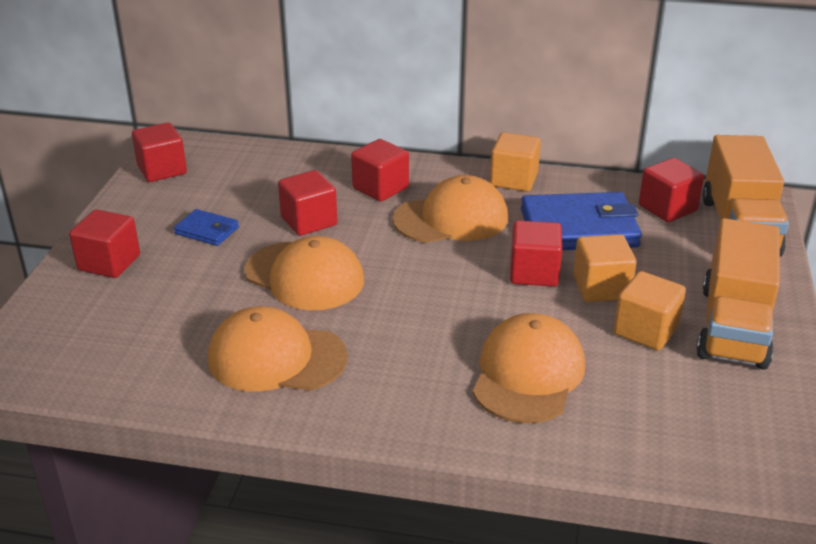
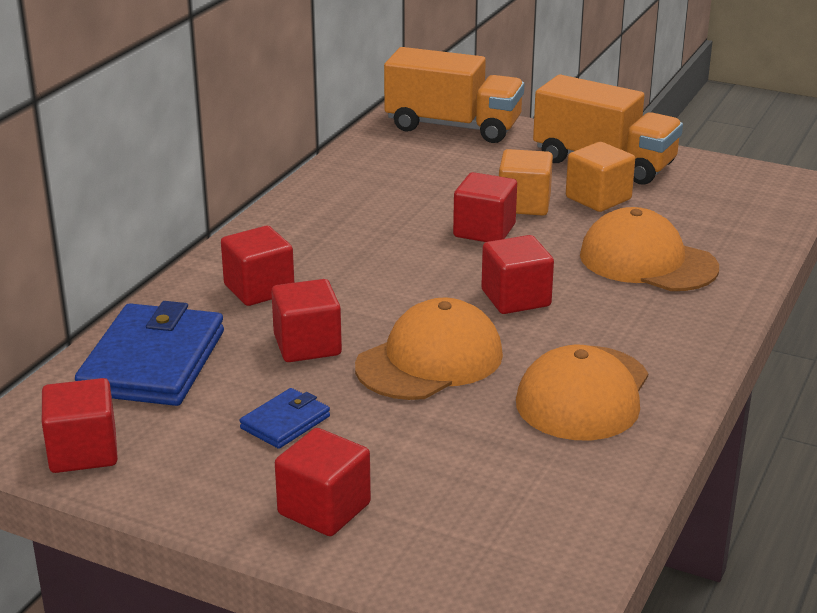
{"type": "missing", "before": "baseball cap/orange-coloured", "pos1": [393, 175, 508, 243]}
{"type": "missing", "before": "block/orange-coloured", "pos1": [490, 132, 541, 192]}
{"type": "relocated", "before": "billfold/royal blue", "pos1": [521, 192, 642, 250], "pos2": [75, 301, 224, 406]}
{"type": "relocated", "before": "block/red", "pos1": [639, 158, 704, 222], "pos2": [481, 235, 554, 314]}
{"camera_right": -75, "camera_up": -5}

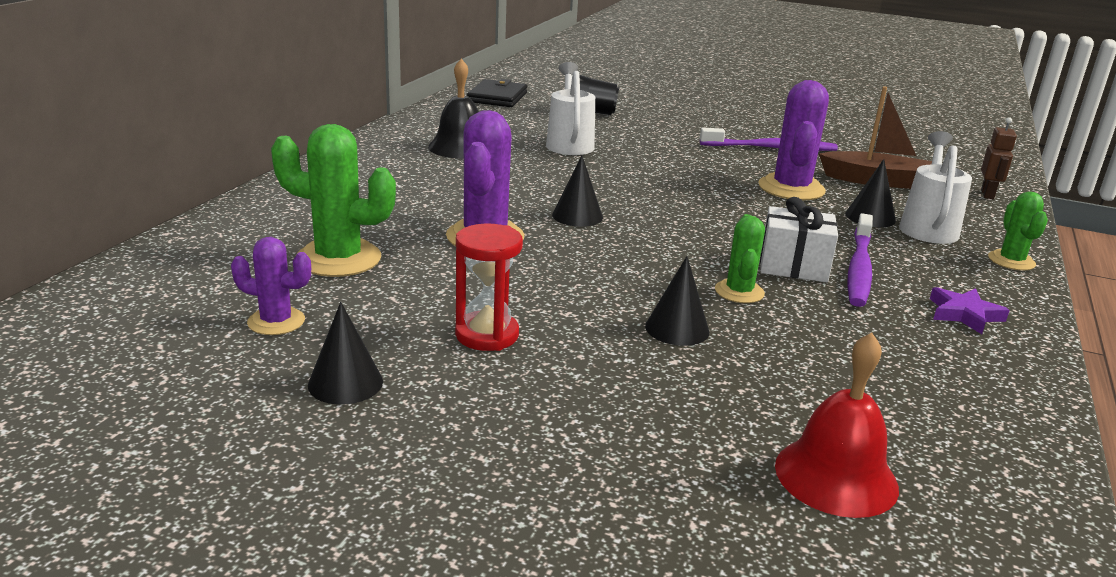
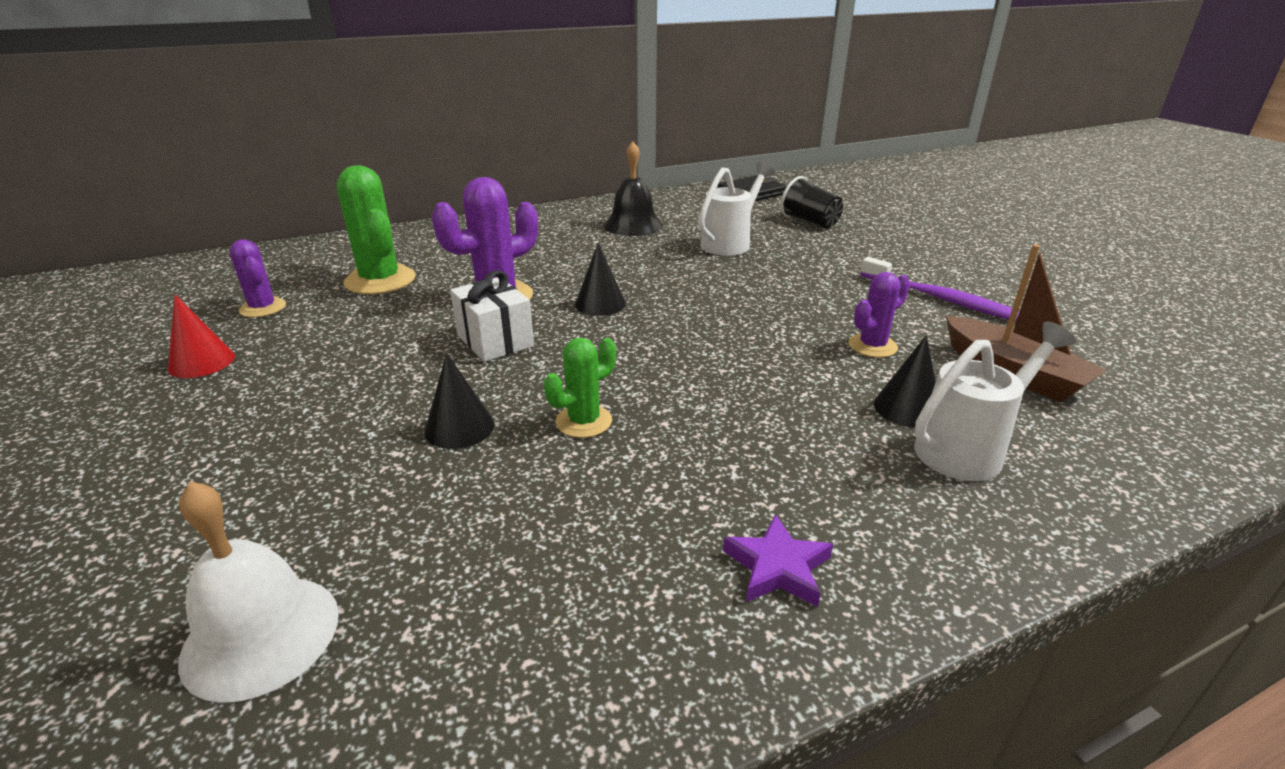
{"type": "missing", "before": "sandglass/red", "pos1": [455, 224, 523, 351]}
{"type": "missing", "before": "dental brush/violet", "pos1": [847, 213, 873, 307]}
{"type": "missing", "before": "toy robot/dark brown", "pos1": [981, 117, 1017, 199]}
{"type": "missing", "before": "saguaro cactus/green", "pos1": [988, 192, 1048, 270]}
{"type": "relocated", "before": "wrapped gift/pure white", "pos1": [760, 197, 838, 282], "pos2": [450, 270, 534, 362]}
{"type": "colour", "before": "cone shape/black", "after": "cone shape/red", "pos1": [308, 302, 383, 404], "pos2": [168, 294, 235, 378]}
{"type": "colour", "before": "school bell/red", "after": "school bell/pure white", "pos1": [775, 332, 899, 518], "pos2": [178, 481, 339, 703]}
{"type": "size", "before": "saguaro cactus/violet", "pos1": [758, 80, 829, 200], "pos2": [849, 272, 910, 358], "scale": 0.58}
{"camera_right": 45, "camera_up": 5}

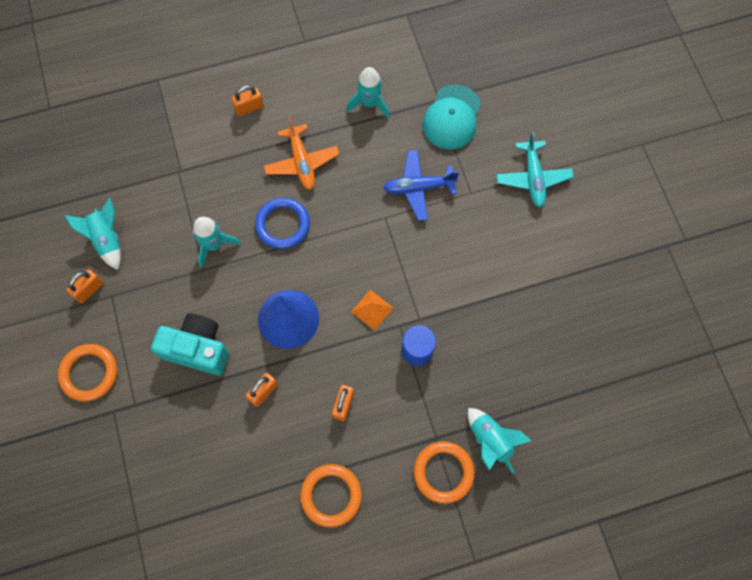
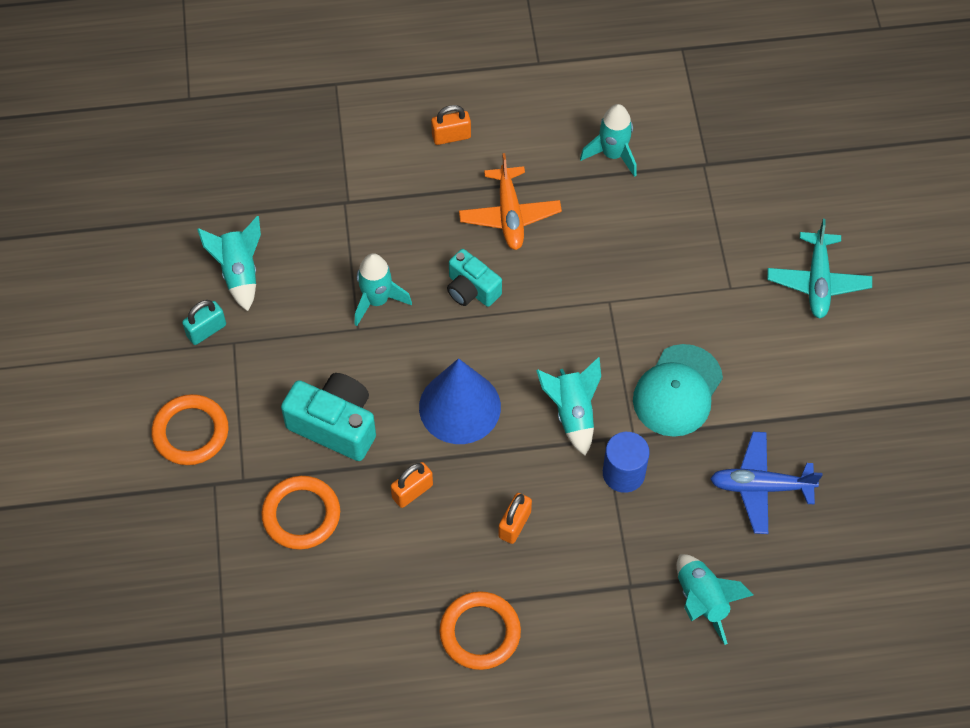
{"type": "relocated", "before": "aeroplane/royal blue", "pos1": [383, 150, 459, 221], "pos2": [710, 432, 823, 534]}
{"type": "relocated", "before": "ring/orange-coloured", "pos1": [414, 441, 475, 504], "pos2": [261, 476, 340, 550]}
{"type": "relocated", "before": "baseball cap/teal", "pos1": [422, 85, 481, 149], "pos2": [633, 344, 723, 437]}
{"type": "exchanged", "before": "ring/royal blue", "after": "photo camera/teal", "pos1": [255, 198, 310, 249], "pos2": [447, 249, 502, 307]}
{"type": "exchanged", "before": "pyramid/orange-coloured", "after": "toy rocket/teal", "pos1": [351, 290, 393, 331], "pos2": [536, 357, 601, 456]}
{"type": "colour", "before": "small lock/orange-coloured", "after": "small lock/teal", "pos1": [67, 269, 103, 303], "pos2": [182, 300, 226, 345]}
{"camera_right": 10, "camera_up": -10}

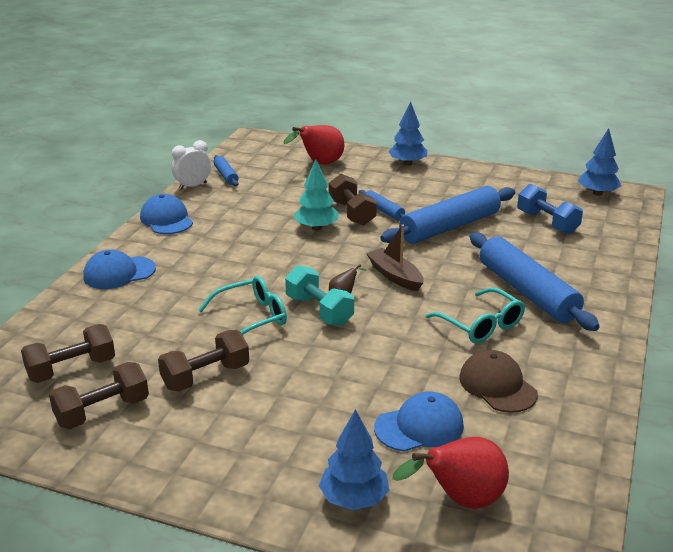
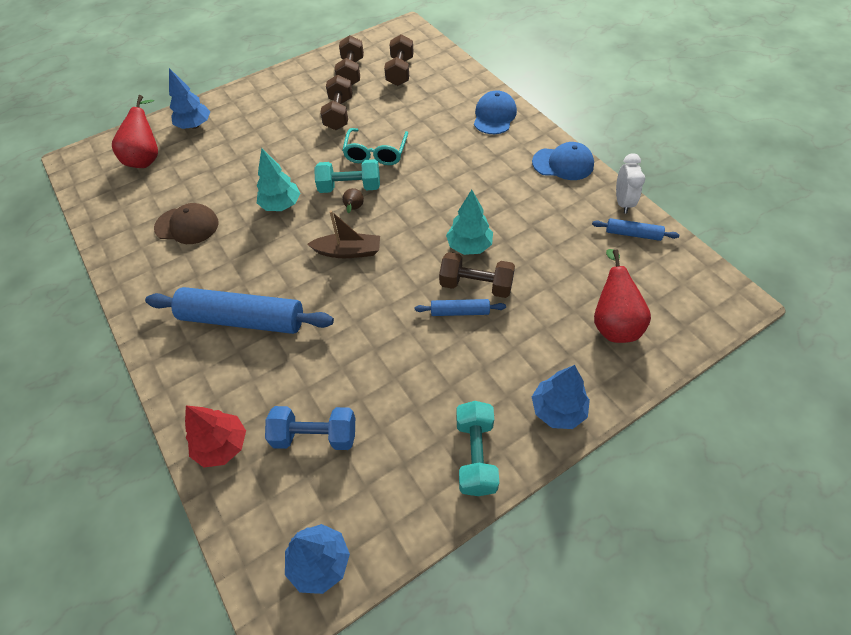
{"type": "missing", "before": "baseball cap/royal blue", "pos1": [374, 392, 464, 452]}
{"type": "missing", "before": "pastry roller/royal blue", "pos1": [380, 186, 515, 244]}
{"type": "missing", "before": "eyeglasses/teal", "pos1": [425, 288, 525, 343]}
{"type": "appeared", "after": "tree/red", "pos2": [185, 406, 246, 467]}
{"type": "appeared", "after": "tree/teal", "pos2": [257, 148, 301, 211]}
{"type": "appeared", "after": "dumbbell/teal", "pos2": [456, 401, 499, 496]}
{"camera_right": 130, "camera_up": 25}

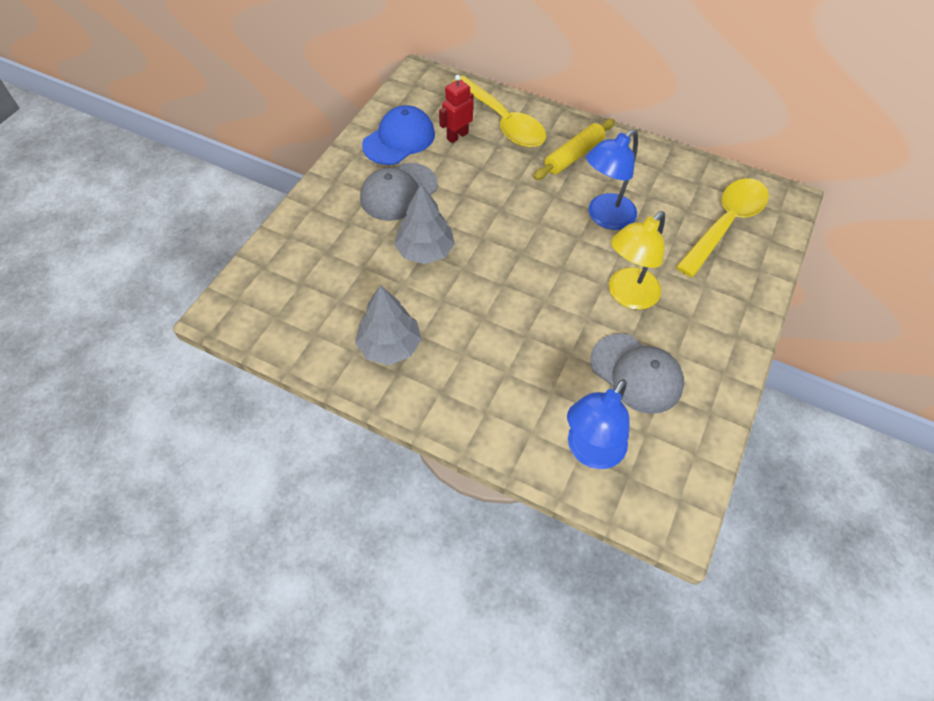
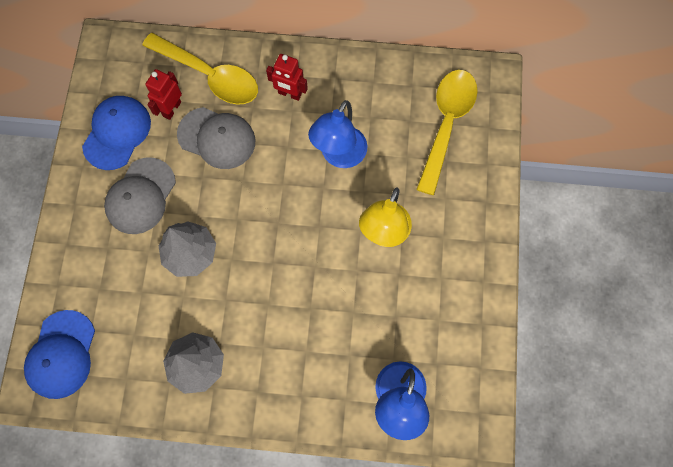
{"type": "appeared", "after": "baseball cap/royal blue", "pos2": [24, 310, 95, 399]}
{"type": "relocated", "before": "baseball cap/ash-grey", "pos1": [590, 333, 684, 414], "pos2": [177, 107, 255, 169]}
{"type": "exchanged", "before": "pastry roller/bright yellow", "after": "toy robot/red", "pos1": [534, 119, 615, 180], "pos2": [266, 54, 308, 101]}
{"camera_right": -20, "camera_up": 15}

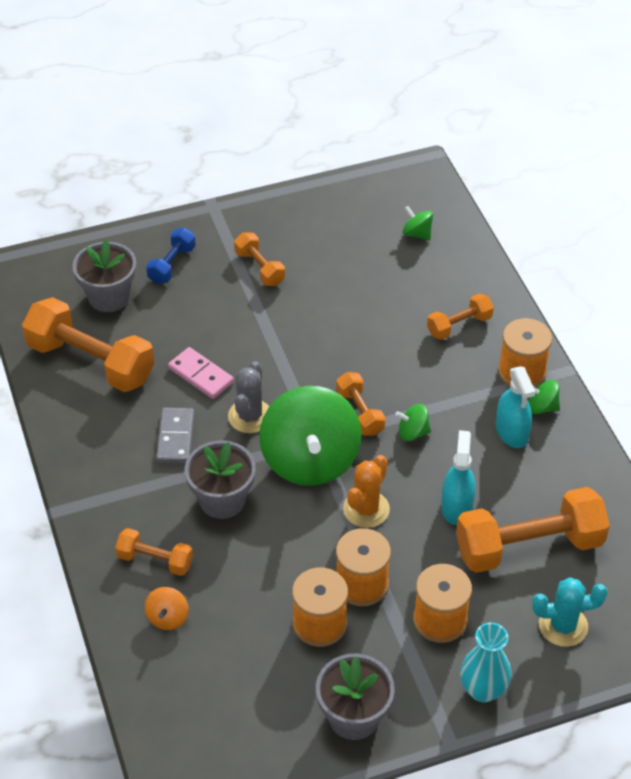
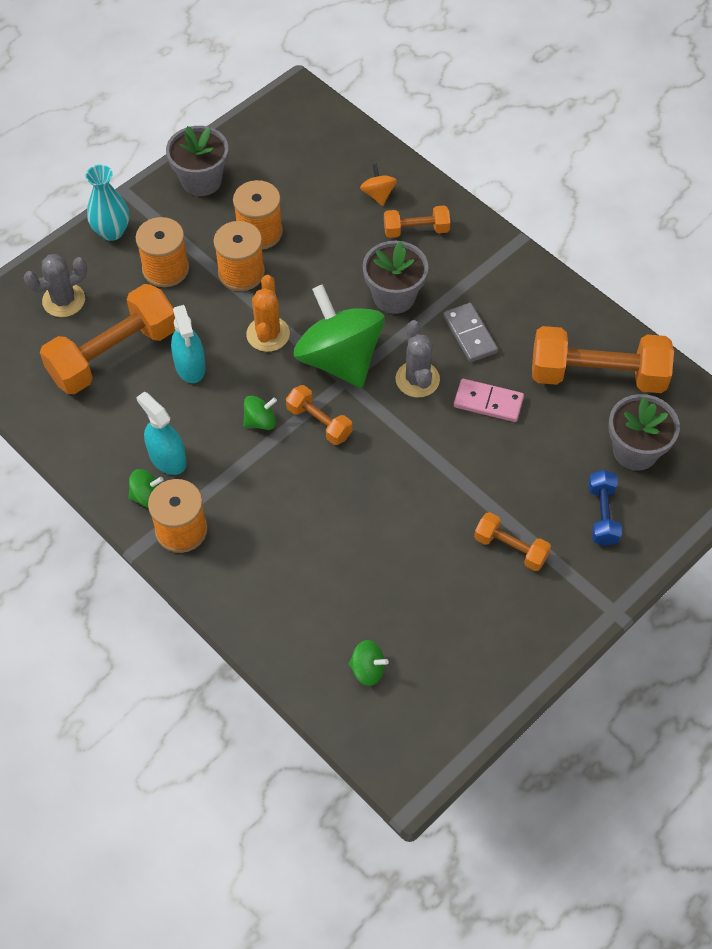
{"type": "missing", "before": "dumbbell/orange-coloured", "pos1": [427, 293, 494, 340]}
{"type": "colour", "before": "saguaro cactus/teal", "after": "saguaro cactus/ash-grey", "pos1": [532, 578, 608, 647], "pos2": [24, 254, 88, 317]}
{"camera_right": 155, "camera_up": 10}

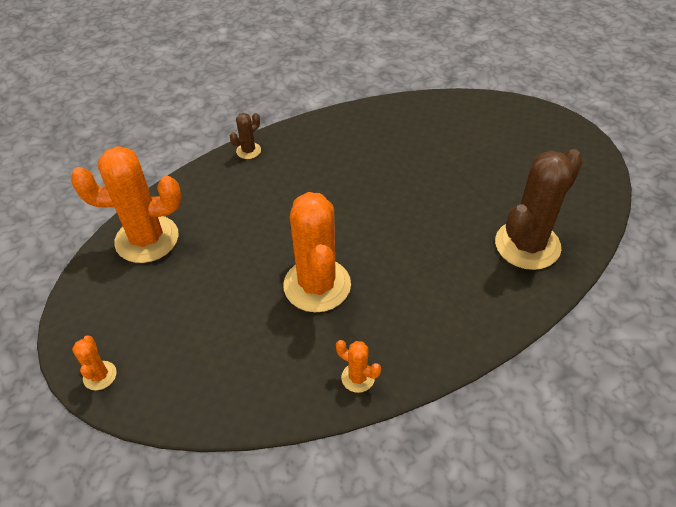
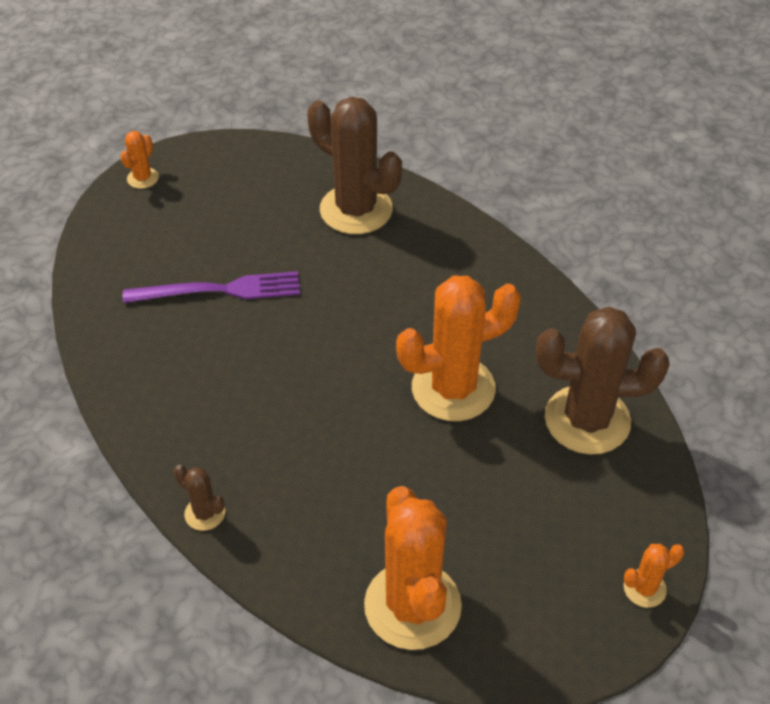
{"type": "appeared", "after": "dinner fork/violet", "pos2": [123, 271, 300, 303]}
{"type": "appeared", "after": "saguaro cactus/dark brown", "pos2": [536, 307, 670, 455]}
{"type": "relocated", "before": "saguaro cactus/orange-coloured", "pos1": [336, 340, 381, 393], "pos2": [120, 131, 159, 189]}
{"camera_right": -100, "camera_up": 0}

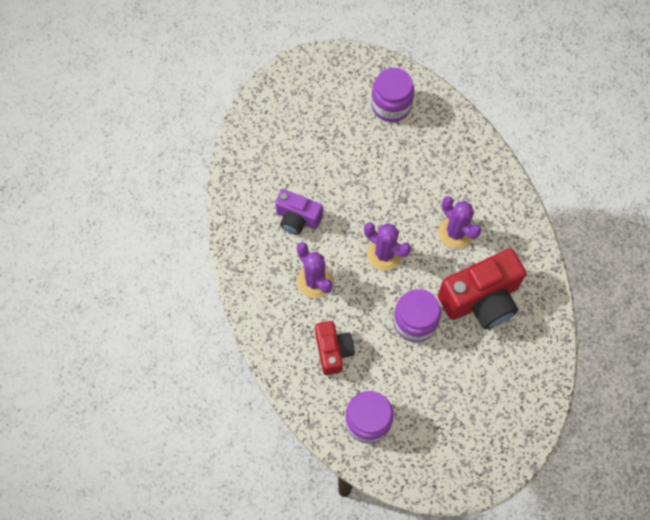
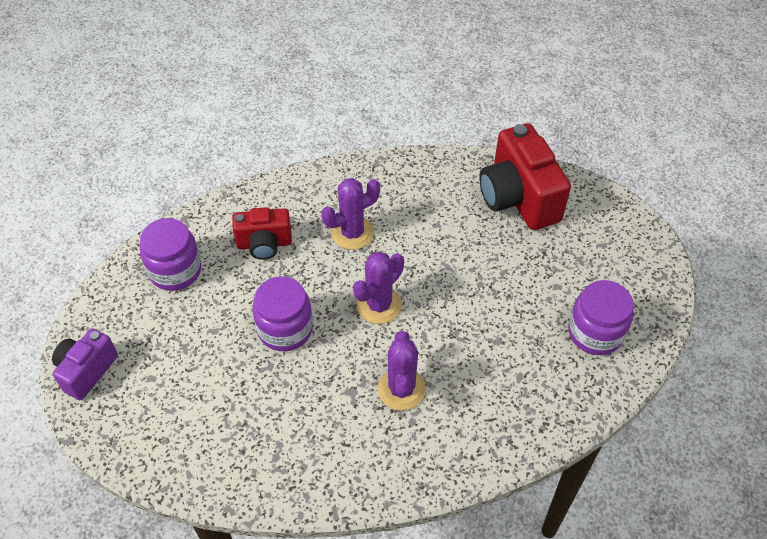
{"type": "relocated", "before": "photo camera/violet", "pos1": [275, 189, 323, 235], "pos2": [52, 328, 118, 400]}
{"type": "relocated", "before": "photo camera/red", "pos1": [438, 248, 526, 329], "pos2": [479, 123, 571, 230]}
{"type": "spun", "before": "saguaro cactus/violet", "pos1": [438, 197, 481, 249], "pos2": [378, 331, 426, 410], "turn": -60}
{"camera_right": 95, "camera_up": -15}

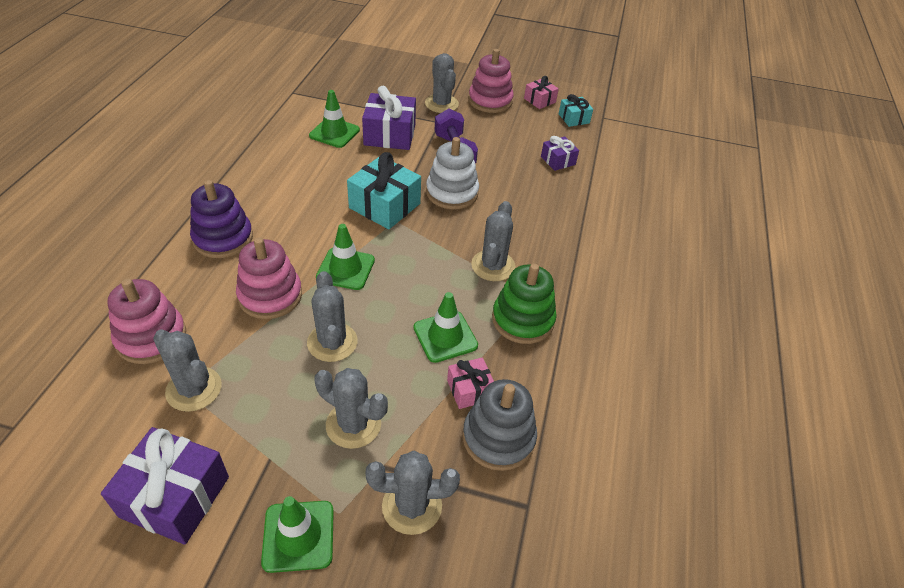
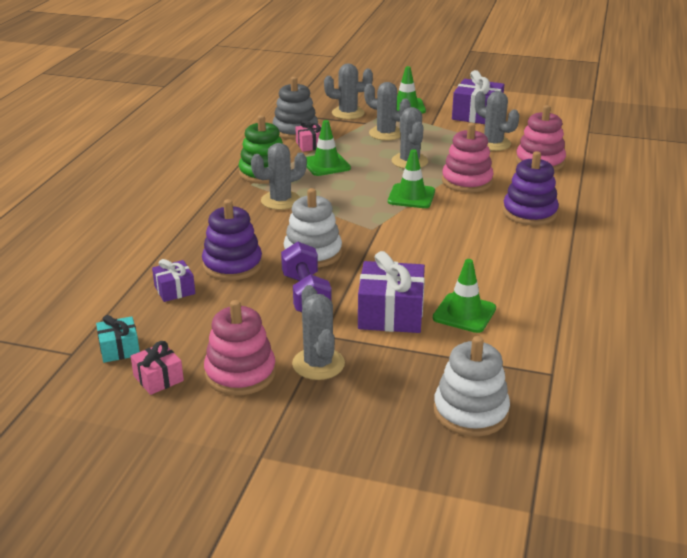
{"type": "missing", "before": "wrapped gift/teal", "pos1": [347, 152, 421, 229]}
{"type": "appeared", "after": "stacking toy/violet", "pos2": [202, 199, 262, 281]}
{"type": "appeared", "after": "stacking toy/pure white", "pos2": [434, 336, 510, 437]}
{"type": "spun", "before": "saguaro cactus/ash-grey", "pos1": [471, 201, 515, 281], "pos2": [251, 143, 307, 210], "turn": 45}
{"camera_right": -175, "camera_up": -15}

